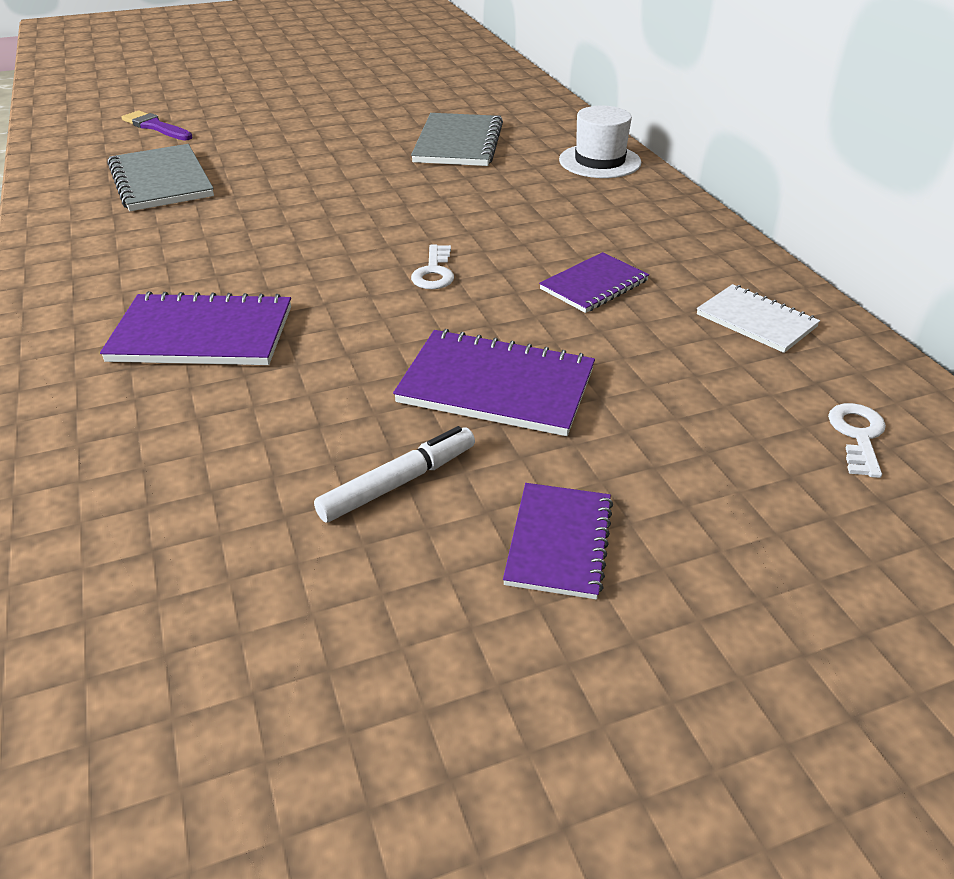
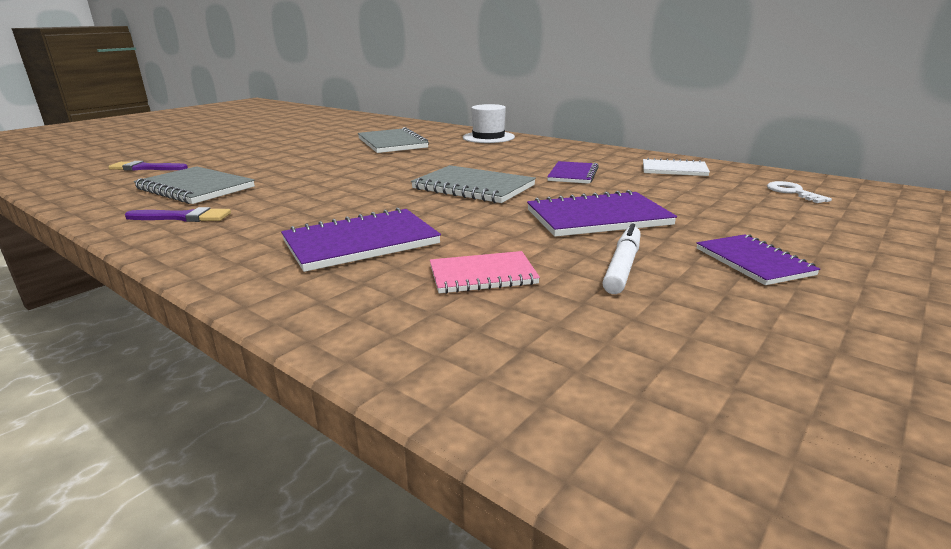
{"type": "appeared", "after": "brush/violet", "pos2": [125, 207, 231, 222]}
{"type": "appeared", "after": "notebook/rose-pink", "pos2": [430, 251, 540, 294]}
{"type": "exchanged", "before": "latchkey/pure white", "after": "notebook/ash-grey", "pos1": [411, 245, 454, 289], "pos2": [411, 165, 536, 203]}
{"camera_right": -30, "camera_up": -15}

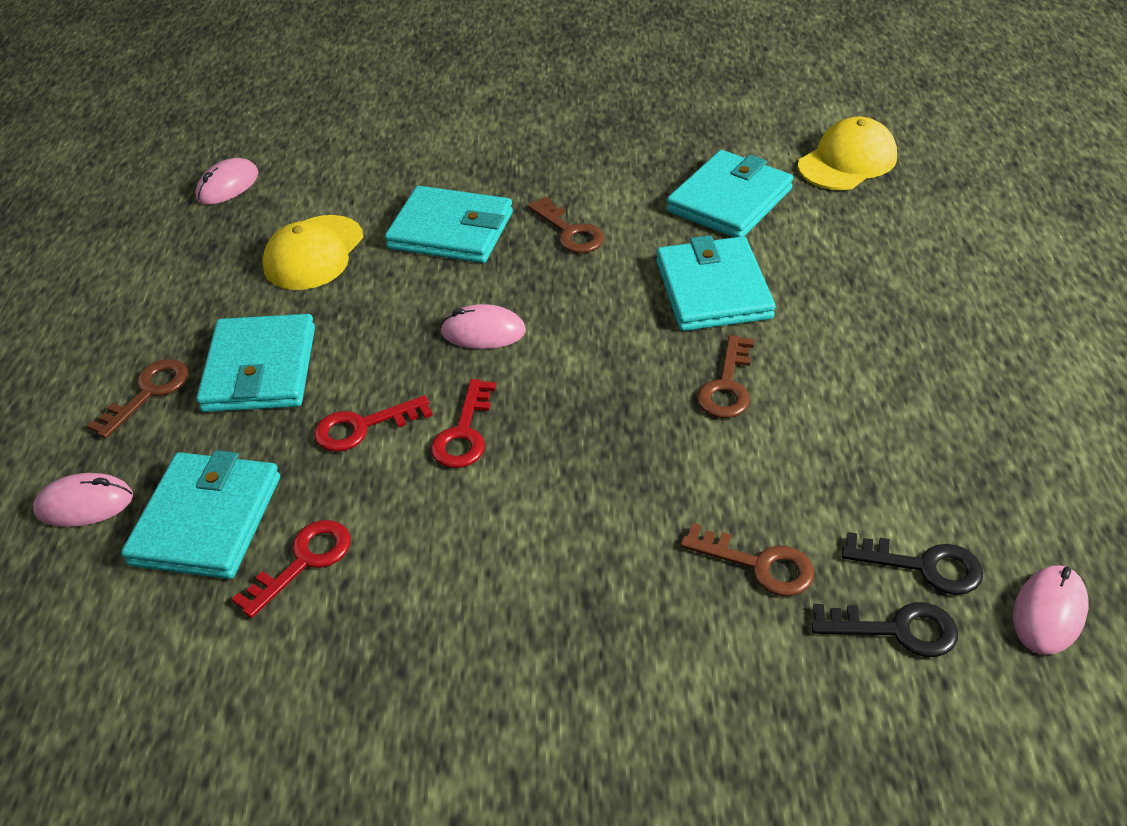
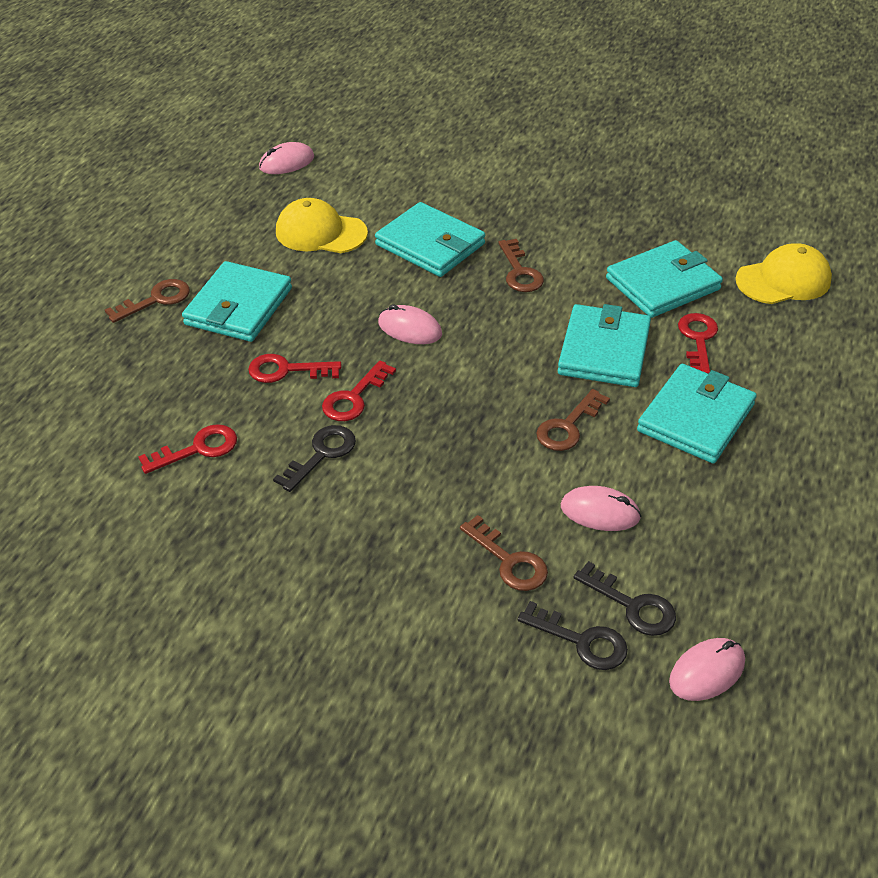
{"type": "appeared", "after": "latchkey/black", "pos2": [273, 425, 356, 492]}
{"type": "appeared", "after": "latchkey/red", "pos2": [678, 313, 718, 374]}
{"type": "relocated", "before": "mouse/rose-pink", "pos1": [33, 473, 133, 527], "pos2": [561, 486, 641, 531]}
{"type": "relocated", "before": "billfold/teal", "pos1": [121, 450, 280, 579], "pos2": [637, 364, 757, 463]}
{"type": "spun", "before": "baseball cap/bright yellow", "pos1": [262, 215, 364, 290], "pos2": [276, 198, 368, 253], "turn": 60}
{"camera_right": 20, "camera_up": 0}

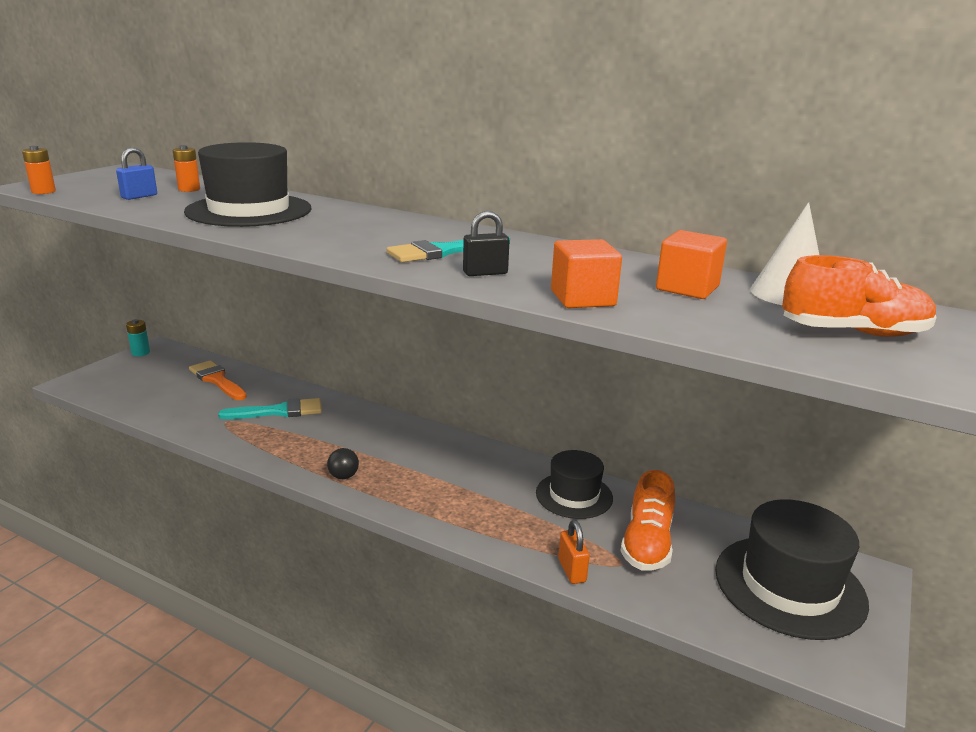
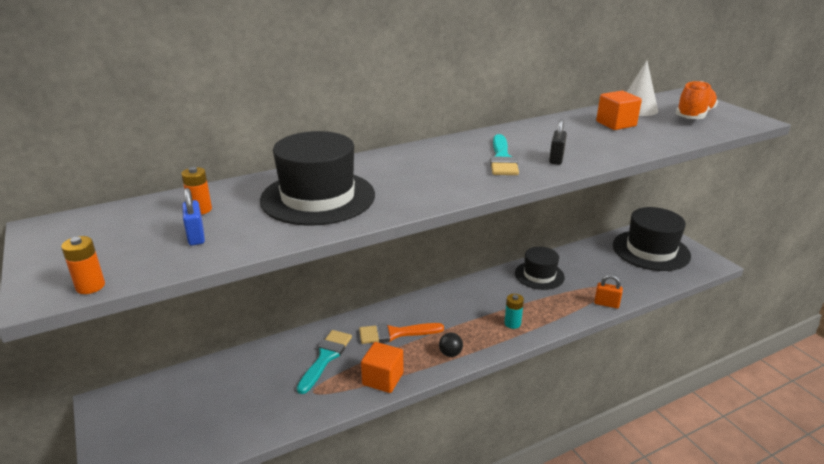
{"type": "missing", "before": "lace-up shoe/orange-coloured", "pos1": [620, 470, 675, 571]}
{"type": "relocated", "before": "power cell/teal", "pos1": [126, 319, 150, 356], "pos2": [504, 294, 524, 329]}
{"type": "relocated", "before": "brush/orange-coloured", "pos1": [189, 360, 247, 400], "pos2": [359, 323, 444, 344]}
{"type": "relocated", "before": "block/orange-coloured", "pos1": [551, 239, 622, 308], "pos2": [361, 342, 403, 393]}
{"camera_right": -55, "camera_up": 5}

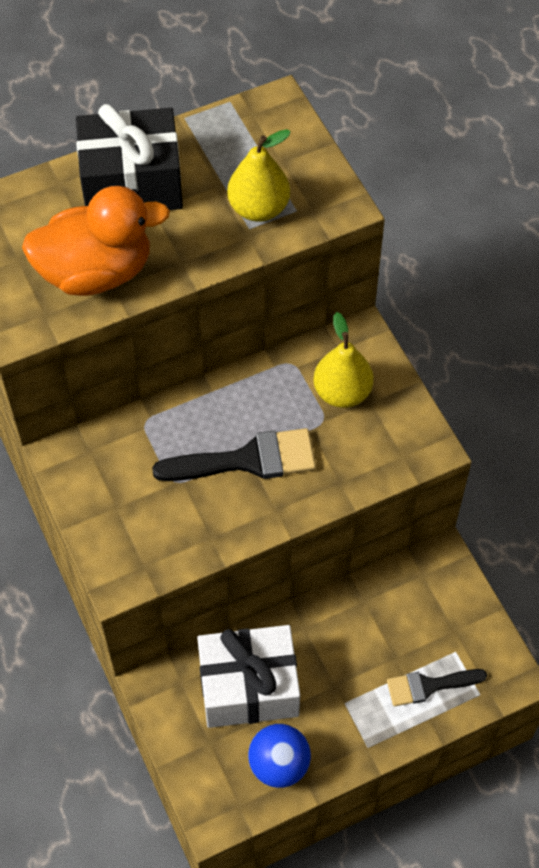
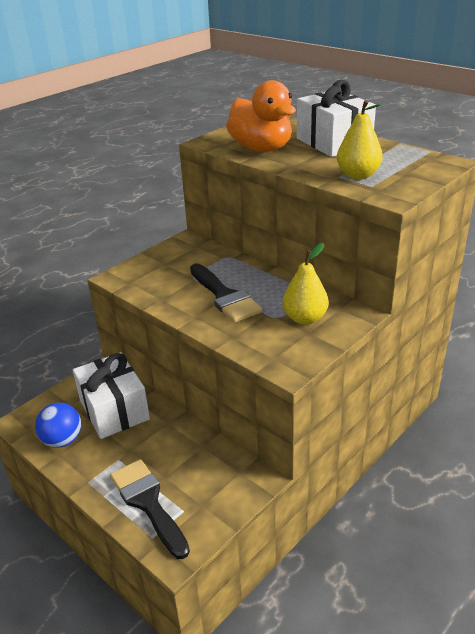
{"type": "colour", "before": "wrapped gift/black", "after": "wrapped gift/pure white", "pos1": [76, 104, 183, 210], "pos2": [297, 80, 376, 157]}
{"type": "size", "before": "brush/black", "pos1": [387, 669, 487, 706], "pos2": [110, 459, 190, 559], "scale": 1.57}
{"camera_right": 70, "camera_up": -25}

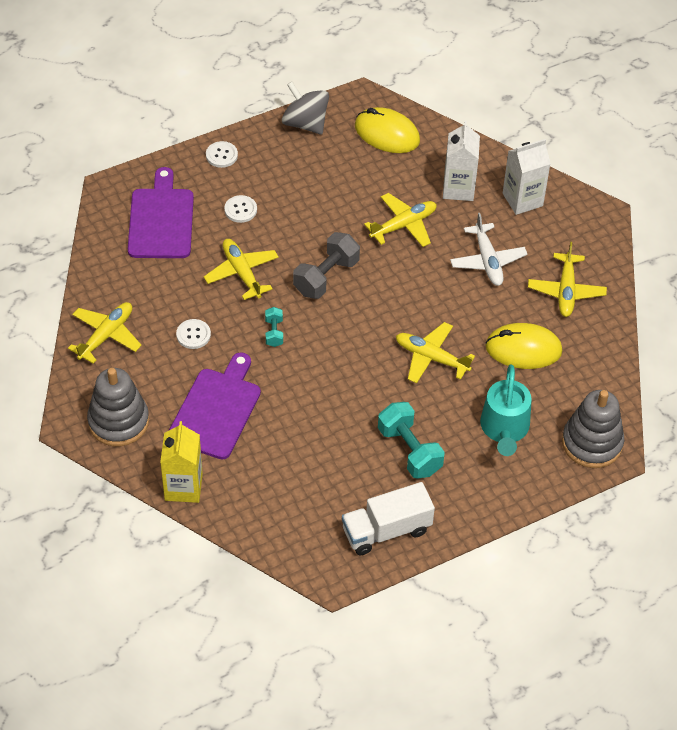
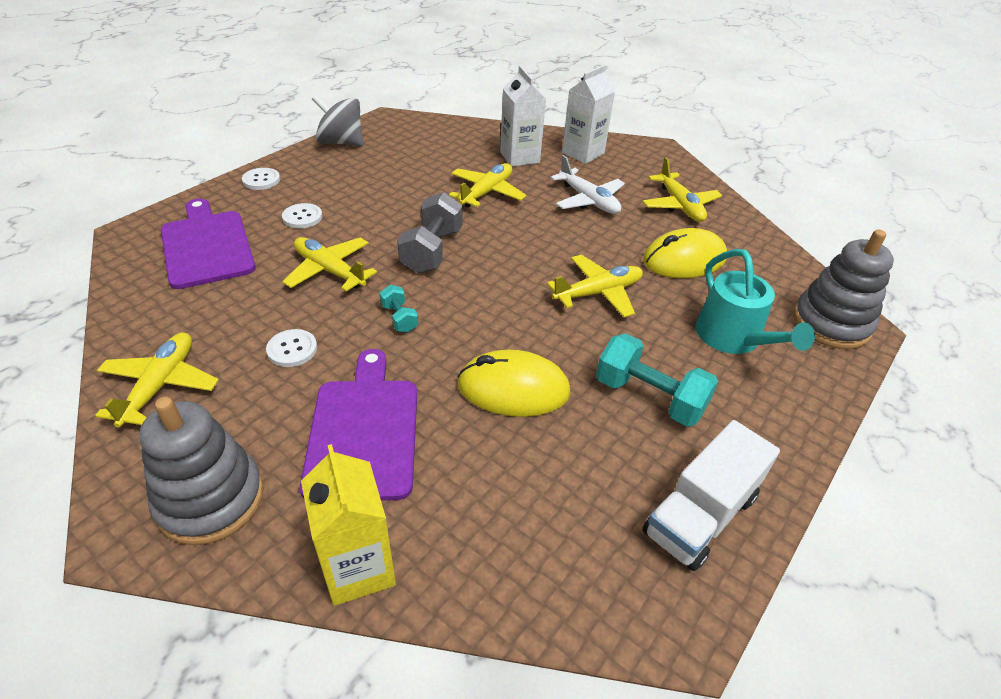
{"type": "relocated", "before": "mouse/bright yellow", "pos1": [355, 107, 420, 153], "pos2": [457, 350, 571, 417]}
{"type": "spun", "before": "aeroplane/bright yellow", "pos1": [396, 322, 475, 383], "pos2": [547, 255, 643, 317], "turn": 150}
{"camera_right": -25, "camera_up": -10}

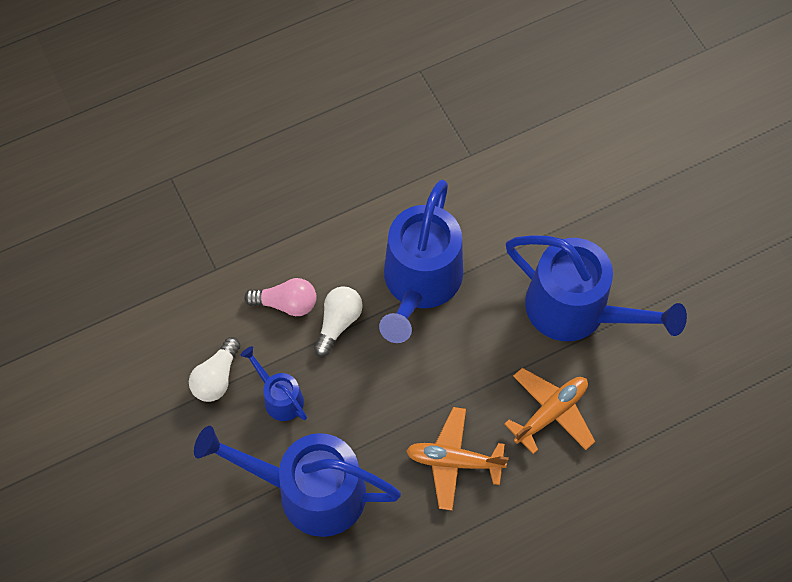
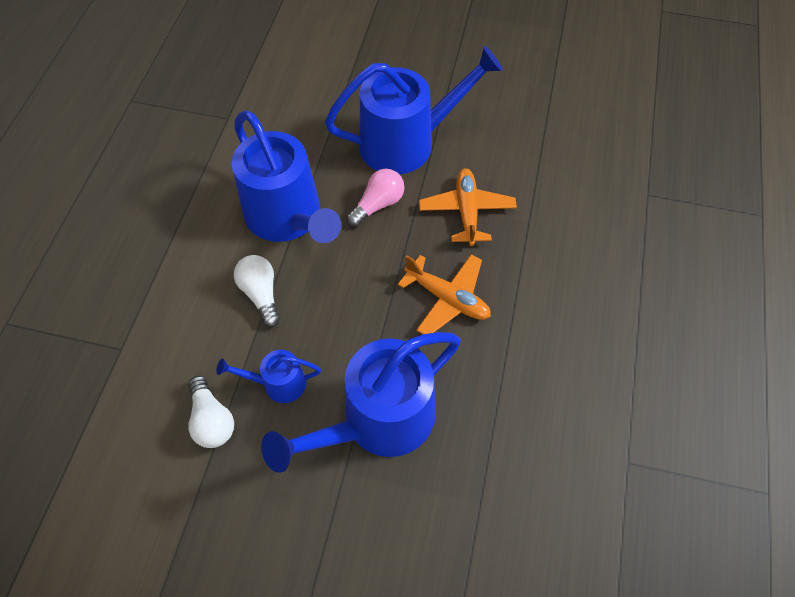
{"type": "relocated", "before": "light bulb/rose-pink", "pos1": [244, 278, 317, 316], "pos2": [346, 169, 404, 227]}
{"type": "spun", "before": "aeroplane/orange-coloured", "pos1": [406, 407, 509, 511], "pos2": [398, 254, 491, 334], "turn": -105}
{"camera_right": -50, "camera_up": -5}

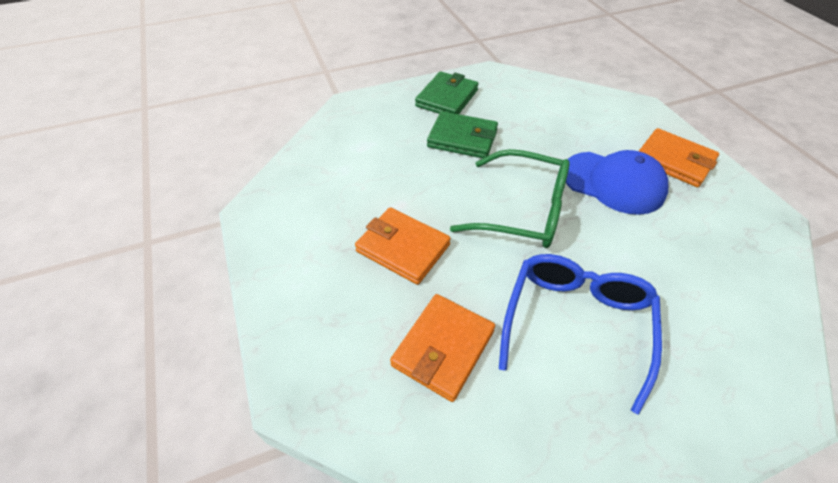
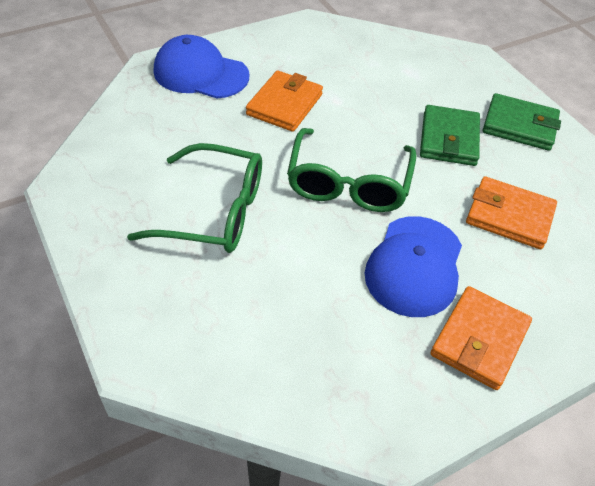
{"type": "appeared", "after": "baseball cap/royal blue", "pos2": [154, 35, 249, 99]}
{"type": "relocated", "before": "billfold/orange-coloured", "pos1": [390, 294, 495, 402], "pos2": [466, 176, 557, 249]}
{"type": "colour", "before": "eyeglasses/royal blue", "after": "eyeglasses/green", "pos1": [499, 254, 662, 415], "pos2": [127, 143, 262, 253]}
{"camera_right": 80, "camera_up": 0}

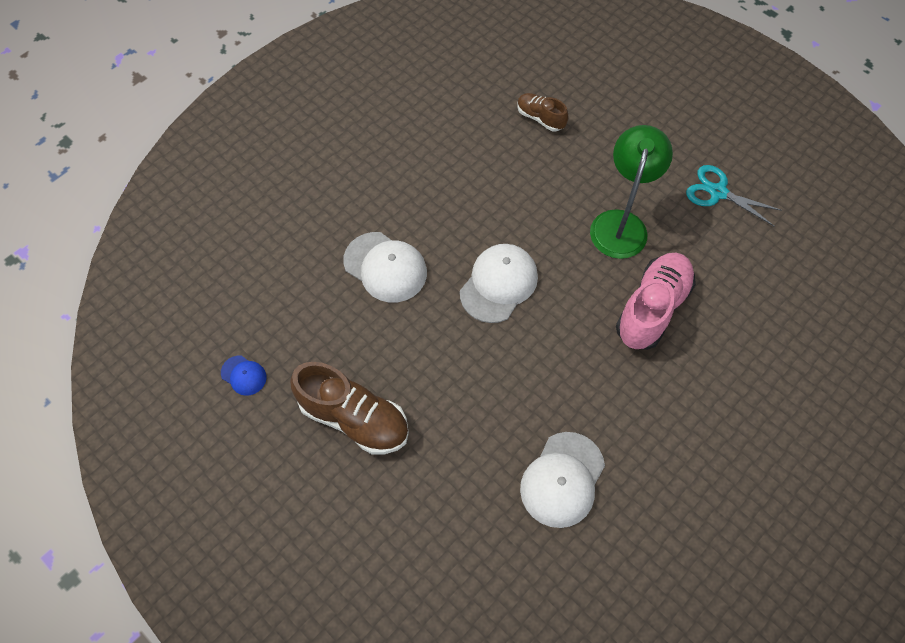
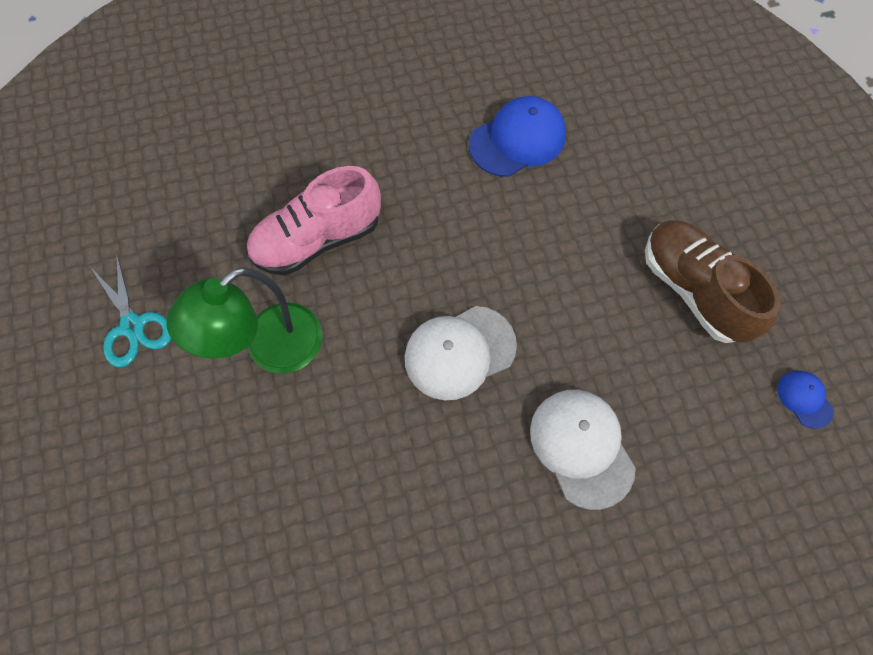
{"type": "missing", "before": "lace-up shoe/dark brown", "pos1": [517, 93, 568, 131]}
{"type": "colour", "before": "baseball cap/pure white", "after": "baseball cap/royal blue", "pos1": [520, 432, 605, 528], "pos2": [469, 96, 566, 177]}
{"camera_right": -150, "camera_up": 5}

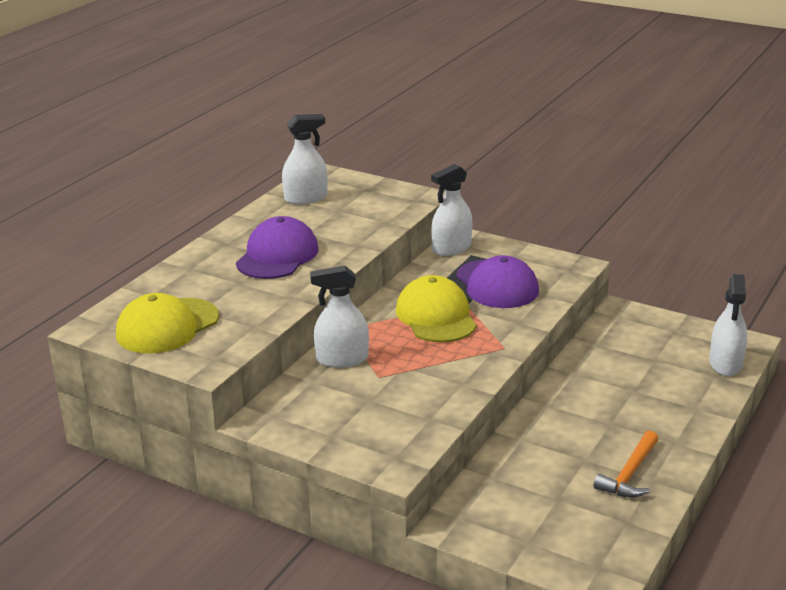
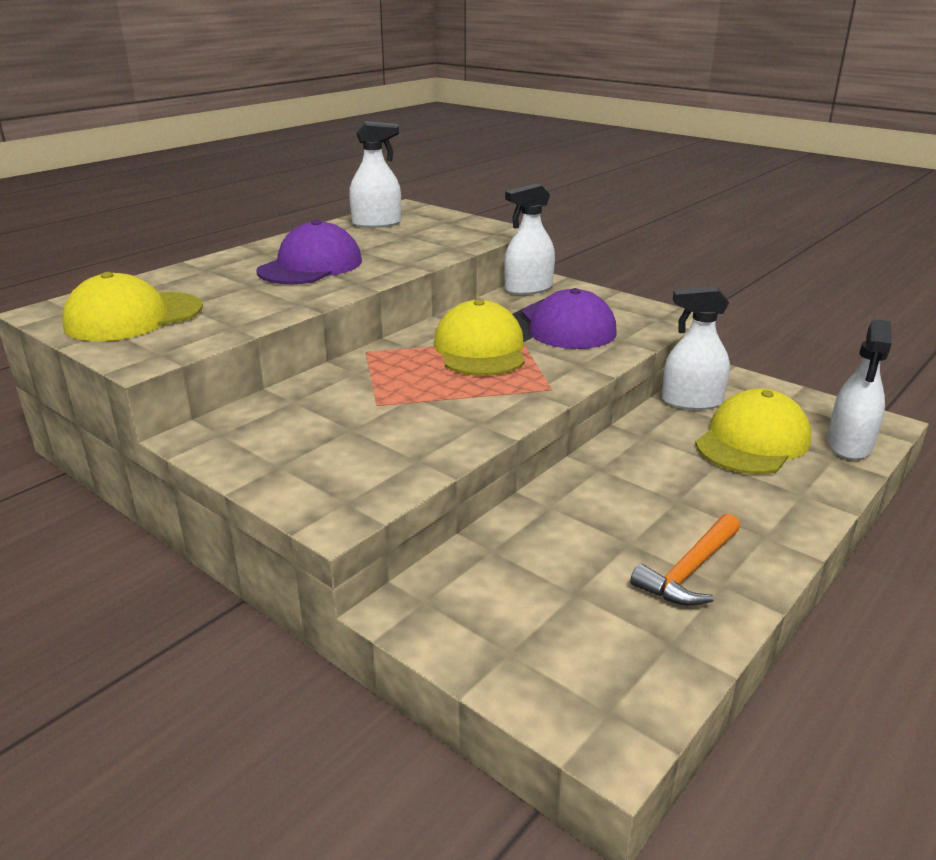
{"type": "appeared", "after": "baseball cap/bright yellow", "pos2": [695, 388, 811, 474]}
{"type": "relocated", "before": "spray cleaner/pure white", "pos1": [310, 266, 369, 368], "pos2": [662, 286, 730, 410]}
{"camera_right": 10, "camera_up": 0}

